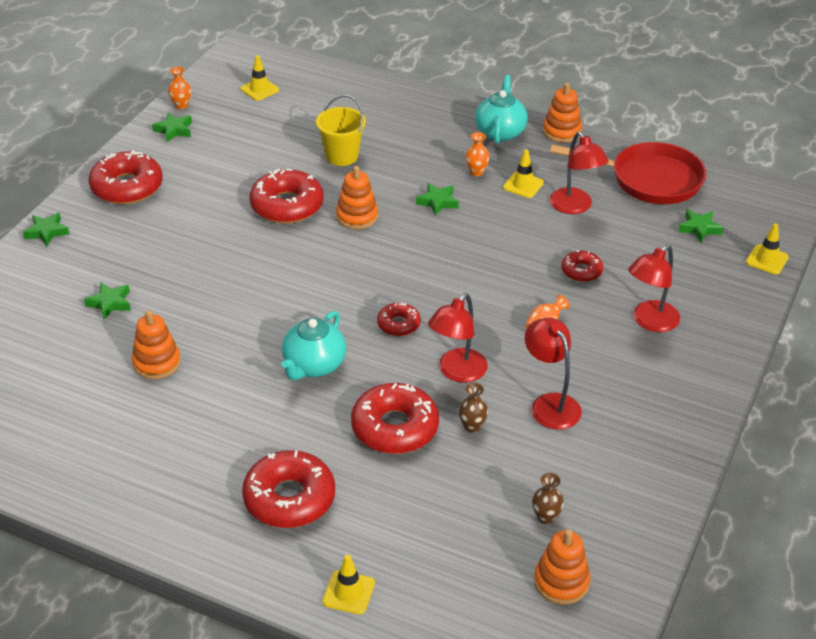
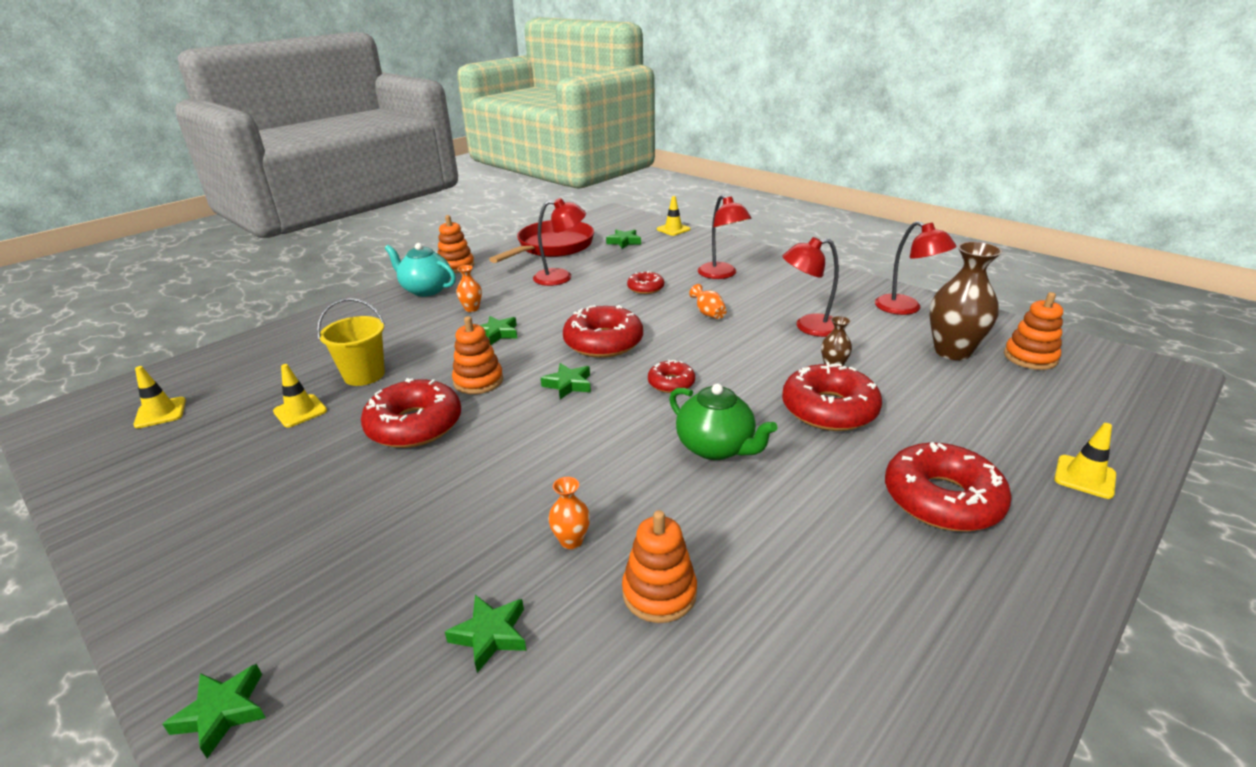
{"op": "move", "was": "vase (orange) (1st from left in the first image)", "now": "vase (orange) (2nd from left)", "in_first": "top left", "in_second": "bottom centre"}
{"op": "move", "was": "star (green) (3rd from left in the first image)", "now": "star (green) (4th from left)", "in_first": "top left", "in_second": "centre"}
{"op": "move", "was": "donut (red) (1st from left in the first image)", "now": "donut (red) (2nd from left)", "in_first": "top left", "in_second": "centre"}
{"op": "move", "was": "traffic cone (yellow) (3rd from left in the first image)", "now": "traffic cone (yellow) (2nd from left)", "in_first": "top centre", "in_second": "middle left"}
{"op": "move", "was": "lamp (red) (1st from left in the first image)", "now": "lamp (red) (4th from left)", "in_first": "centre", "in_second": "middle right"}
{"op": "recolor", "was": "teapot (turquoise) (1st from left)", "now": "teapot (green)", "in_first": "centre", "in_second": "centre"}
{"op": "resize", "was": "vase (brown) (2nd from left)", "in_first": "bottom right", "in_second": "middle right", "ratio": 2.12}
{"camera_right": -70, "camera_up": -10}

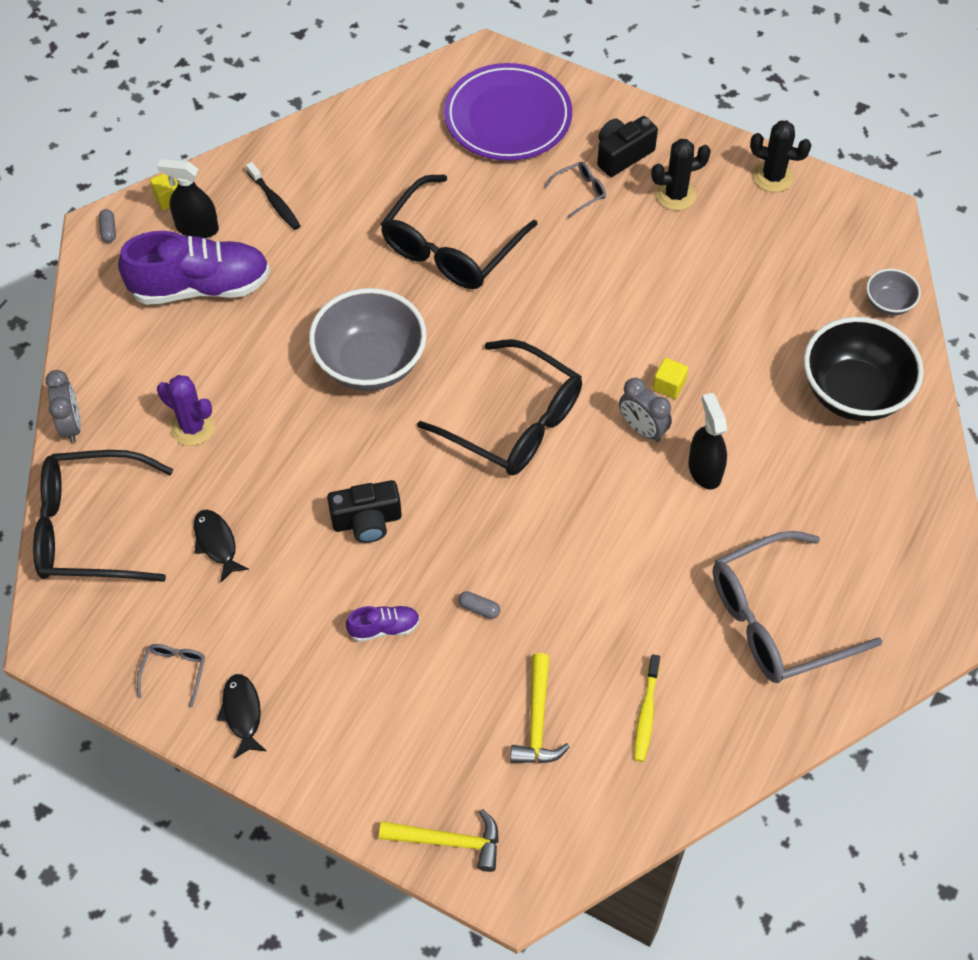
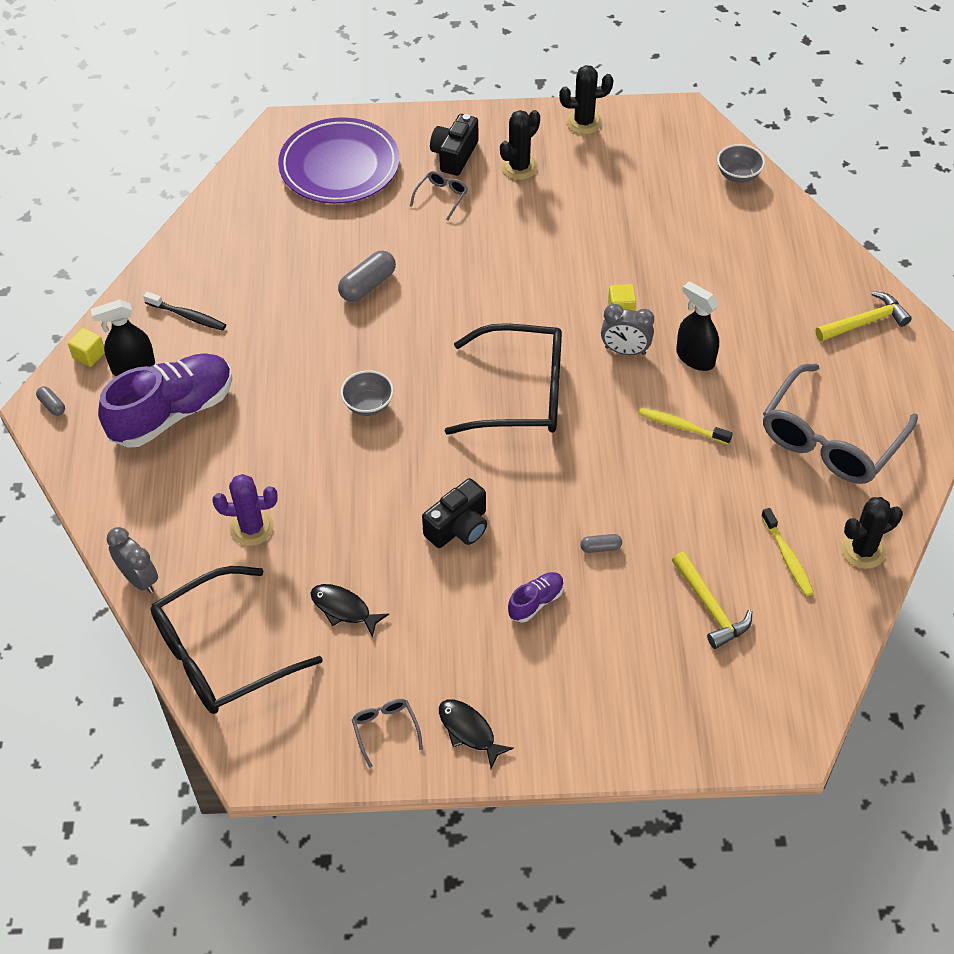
{"op": "replace", "was": "glasses (black) (2nd from left)", "now": "capsule (grey) (2nd from left)", "in_first": "top centre", "in_second": "top centre"}
{"op": "resize", "was": "bowl (grey) (1st from left)", "in_first": "centre", "in_second": "centre", "ratio": 0.48}
{"op": "delete", "was": "bowl (black)", "in_first": "middle right"}
{"op": "move", "was": "hammer (yellow) (1st from left in the first image)", "now": "hammer (yellow) (2nd from left)", "in_first": "bottom centre", "in_second": "top right"}
{"op": "insert", "now": "toothbrush (yellow) (1st from left)", "in_second": "middle right"}
{"op": "insert", "now": "cactus (black) (3rd from left)", "in_second": "middle right"}
{"camera_right": -30, "camera_up": -5}

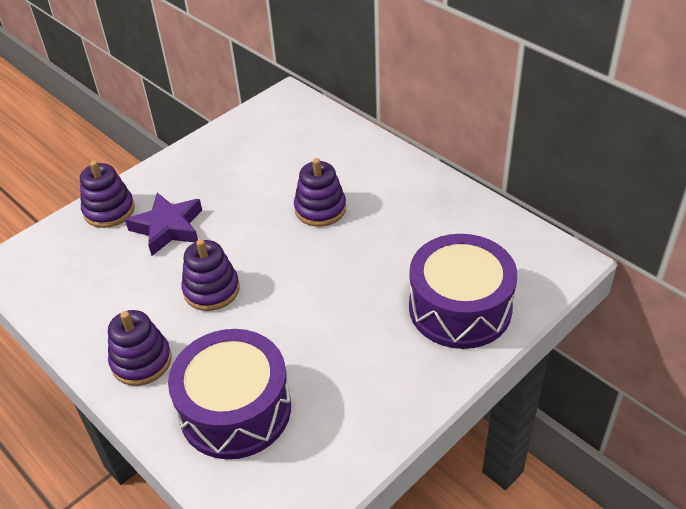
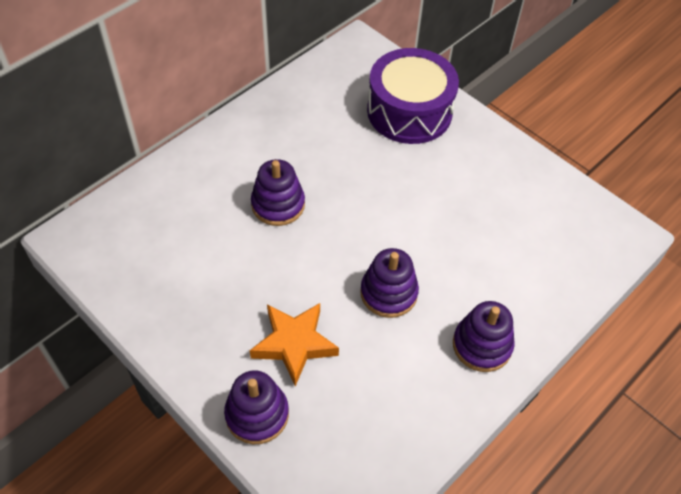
{"op": "recolor", "was": "star (purple)", "now": "star (orange)", "in_first": "middle left", "in_second": "bottom centre"}
{"op": "delete", "was": "drum (purple) (1st from left)", "in_first": "bottom centre"}
{"camera_right": -95, "camera_up": 10}

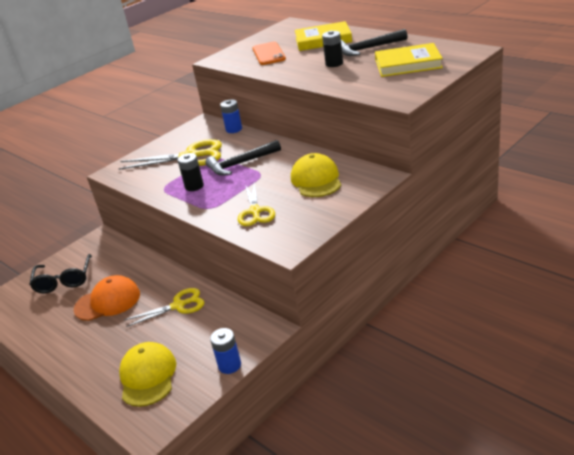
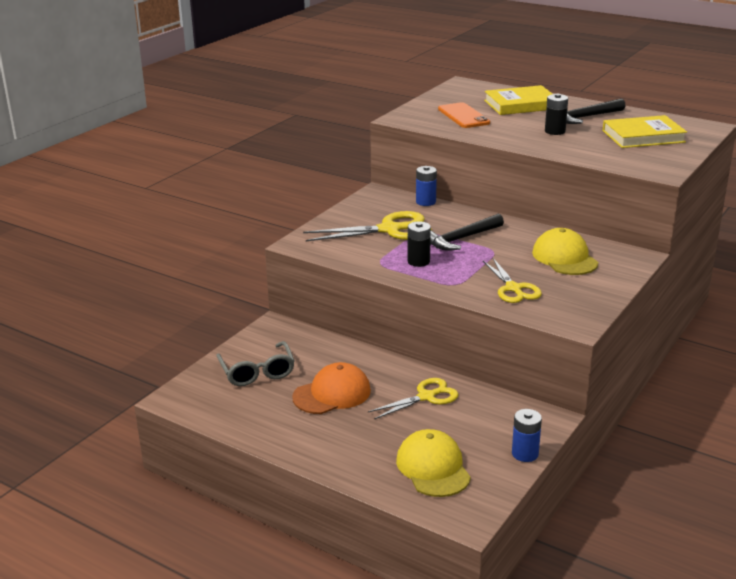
{"op": "recolor", "was": "glasses (black)", "now": "glasses (grey)", "in_first": "middle left", "in_second": "centre"}
{"camera_right": -15, "camera_up": -5}

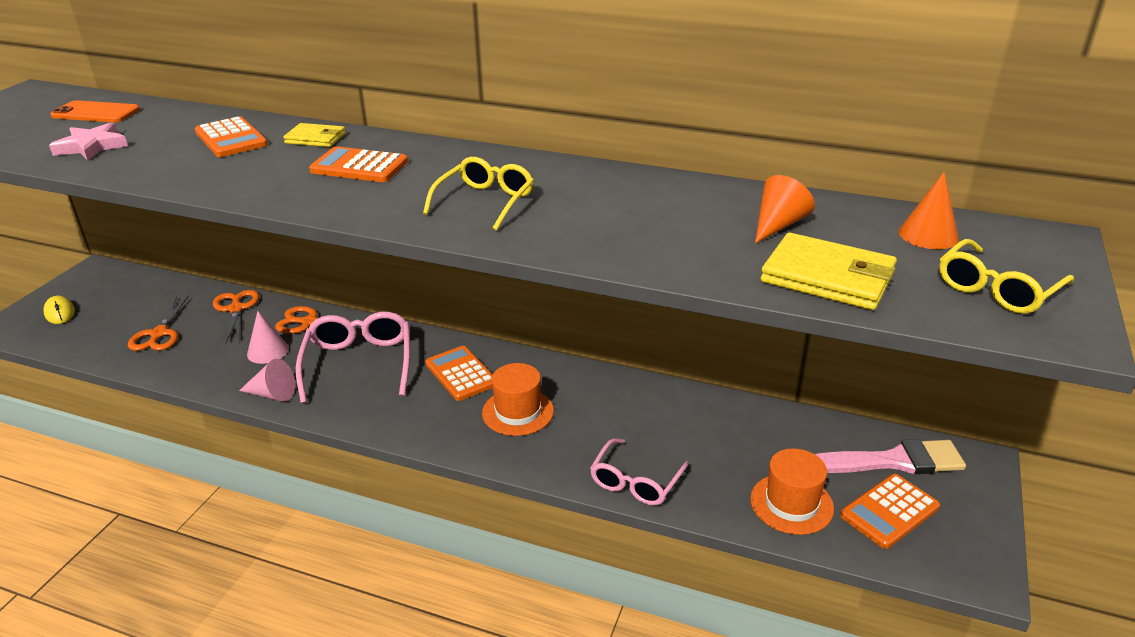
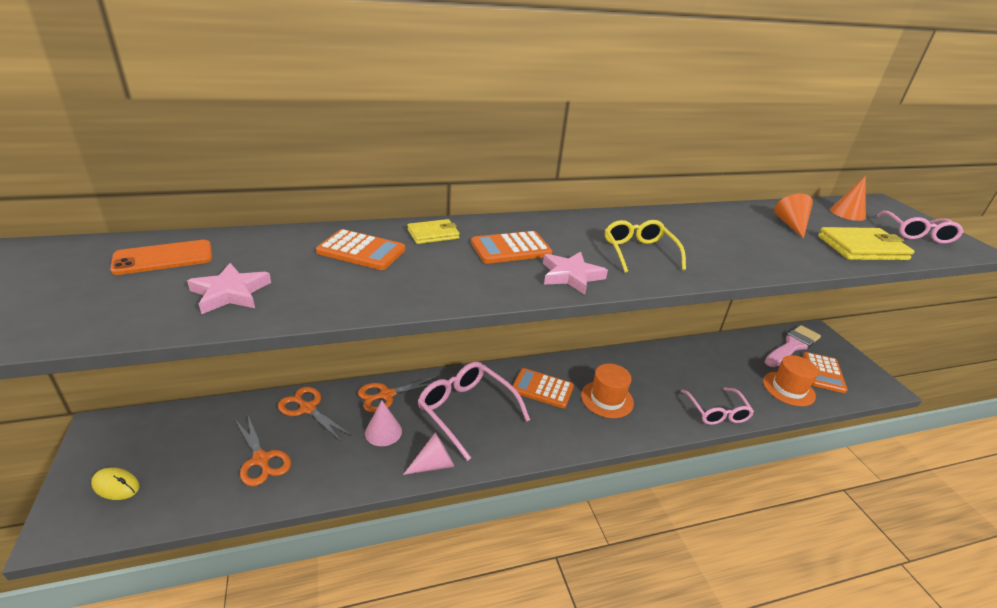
{"op": "recolor", "was": "glasses (yellow) (2nd from left)", "now": "glasses (pink) (3rd from left)", "in_first": "middle right", "in_second": "middle right"}
{"op": "insert", "now": "star (pink) (2nd from left)", "in_second": "centre"}
{"camera_right": -40, "camera_up": 0}

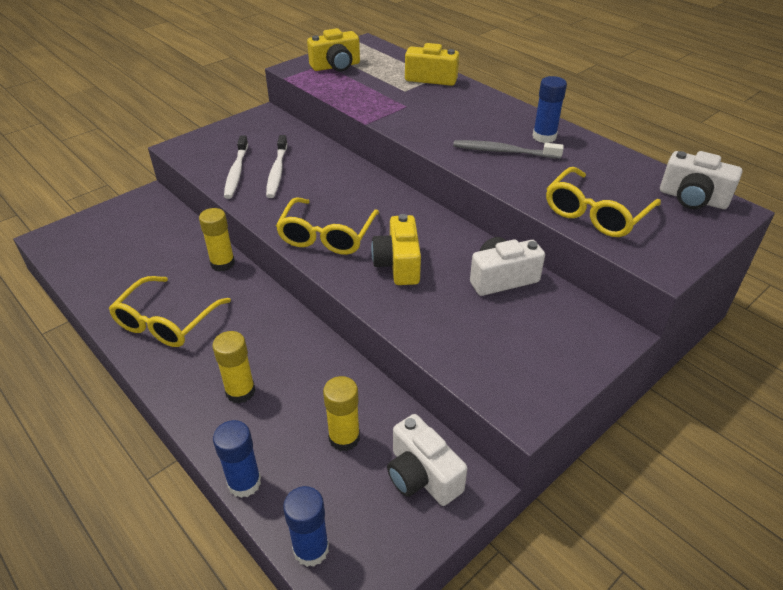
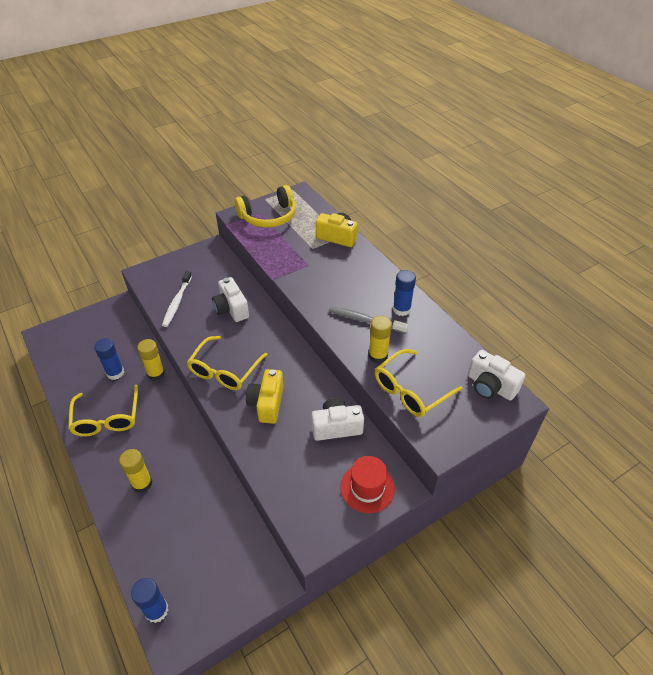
{"op": "replace", "was": "camera (yellow) (1st from left)", "now": "headphones (yellow)", "in_first": "top centre", "in_second": "top centre"}
{"op": "delete", "was": "toothbrush (white) (2nd from left)", "in_first": "top centre"}
{"op": "rotate", "was": "glasses (yellow) (1st from left)", "in_first": "middle left", "in_second": "middle left", "clockwise": -45}
{"op": "move", "was": "glue stick (yellow) (3rd from left)", "in_first": "bottom centre", "in_second": "centre"}
{"op": "move", "was": "camera (white) (1st from left)", "in_first": "bottom centre", "in_second": "centre"}
{"op": "move", "was": "glue stick (blue) (1st from left)", "in_first": "bottom left", "in_second": "middle left"}
{"op": "insert", "now": "hat (red)", "in_second": "bottom centre"}
{"camera_right": 10, "camera_up": 5}

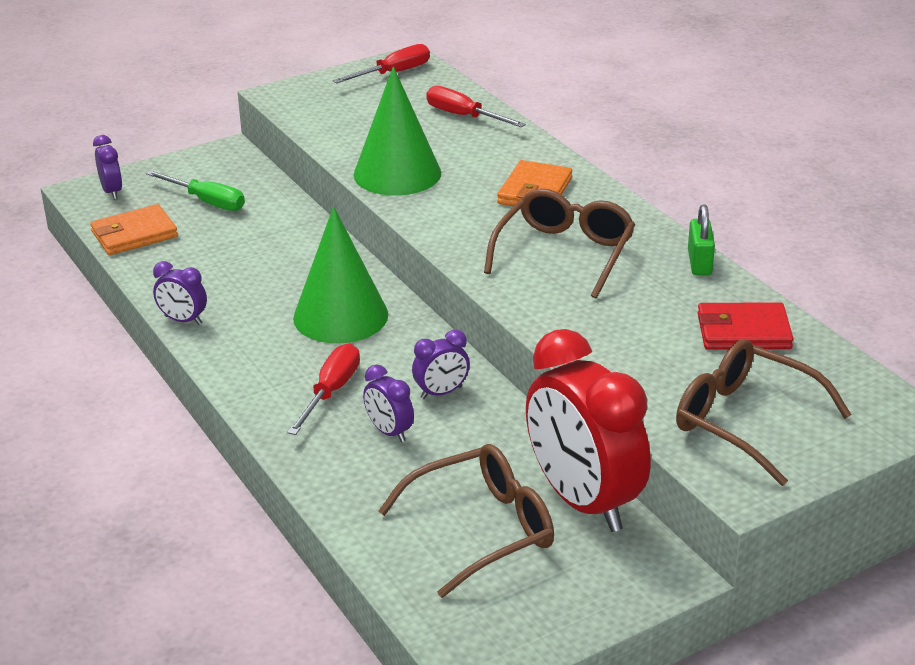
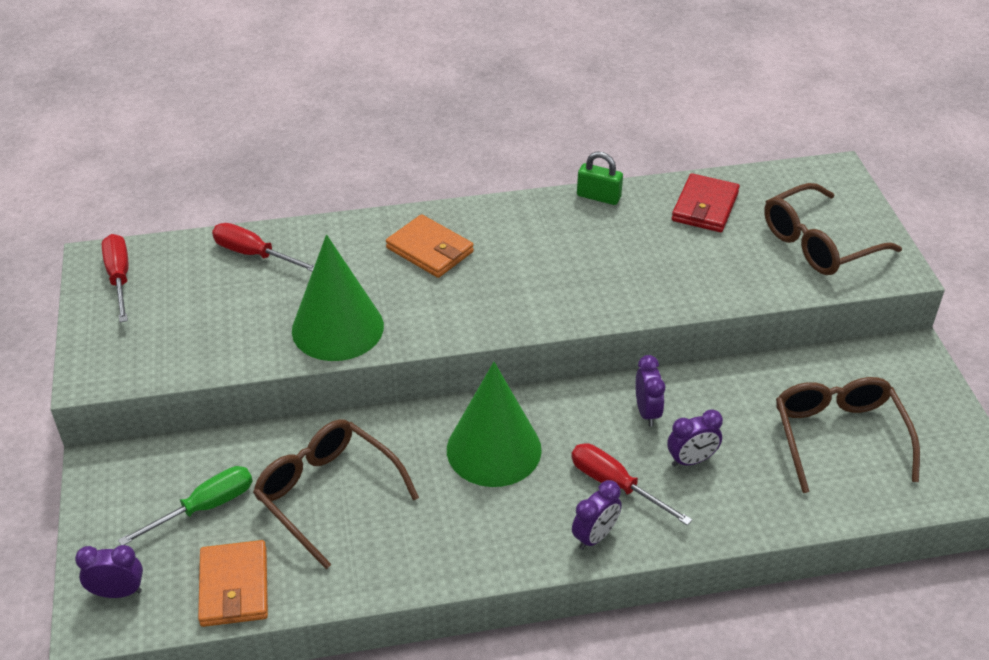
{"op": "rotate", "was": "screwdriver (red) (3rd from left in the first image)", "in_first": "top centre", "in_second": "middle left", "clockwise": 60}
{"op": "move", "was": "glasses (brown) (2nd from left in the first image)", "now": "glasses (brown) (1st from left)", "in_first": "centre", "in_second": "bottom centre"}
{"op": "move", "was": "clock (purple) (2nd from left)", "in_first": "middle left", "in_second": "bottom centre"}
{"op": "delete", "was": "clock (red)", "in_first": "centre"}
{"camera_right": -70, "camera_up": 10}

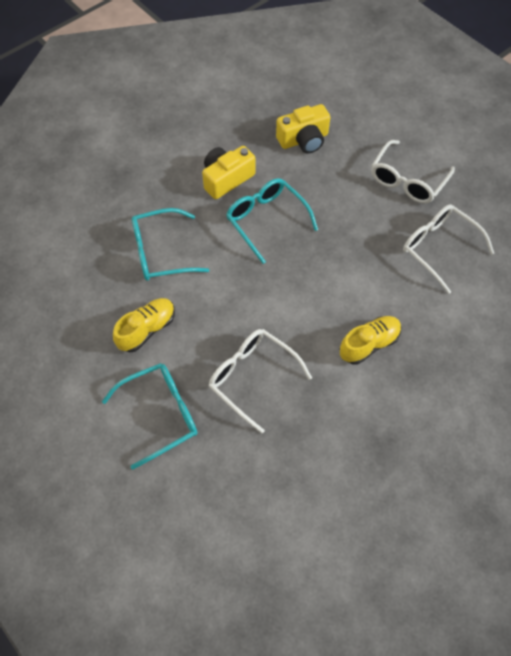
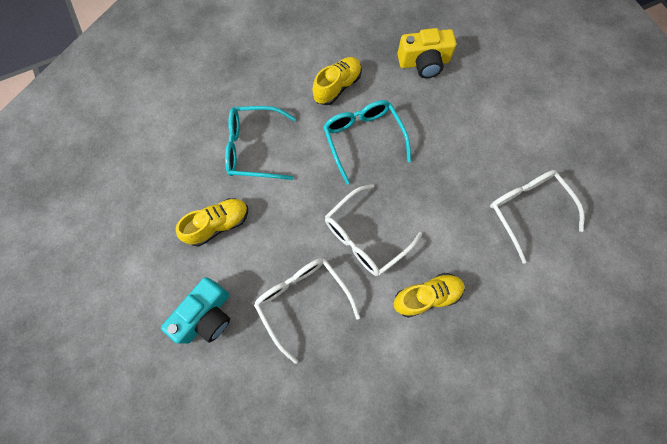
{"op": "move", "was": "glasses (white) (2nd from left)", "in_first": "top right", "in_second": "centre"}
{"op": "replace", "was": "camera (yellow) (1st from left)", "now": "shoe (yellow) (2nd from left)", "in_first": "top centre", "in_second": "top centre"}
{"op": "replace", "was": "glasses (turquoise) (1st from left)", "now": "camera (turquoise)", "in_first": "middle left", "in_second": "bottom left"}
{"camera_right": 15, "camera_up": 10}

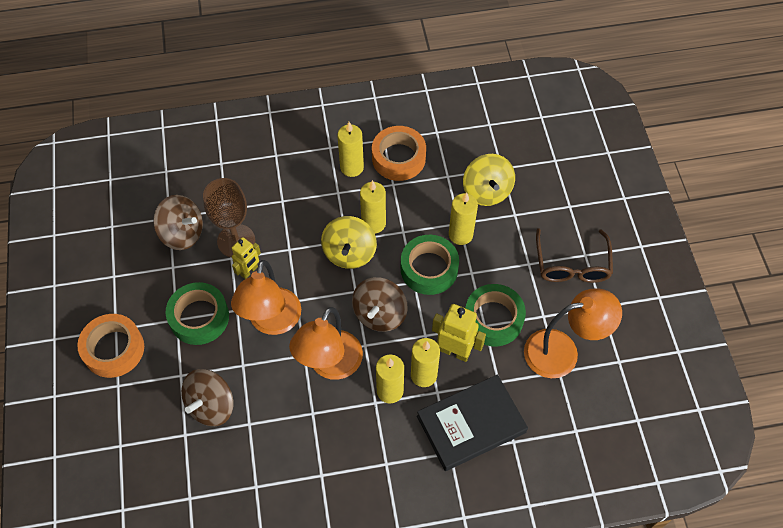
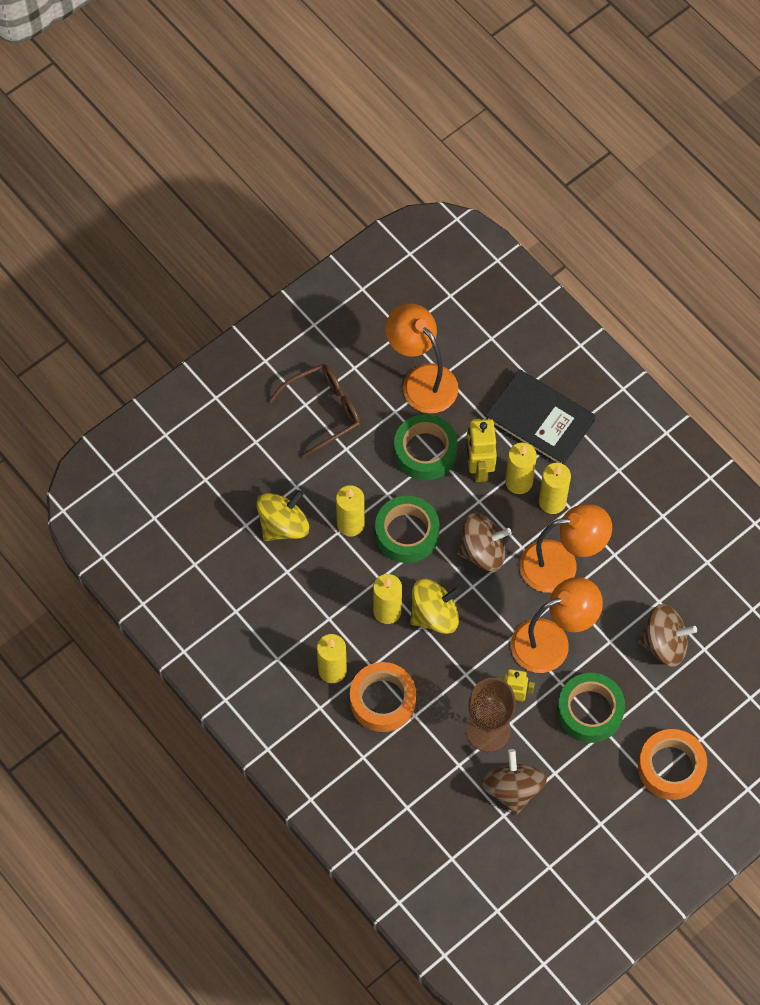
{"op": "move", "was": "tape (orange) (2nd from left in the first image)", "now": "tape (orange) (1st from left)", "in_first": "top centre", "in_second": "bottom centre"}
{"camera_right": -120, "camera_up": 5}

